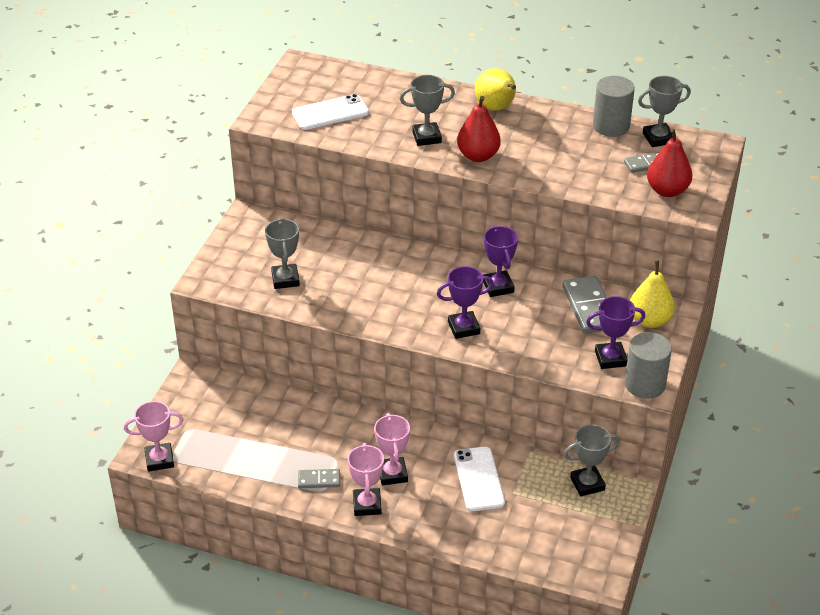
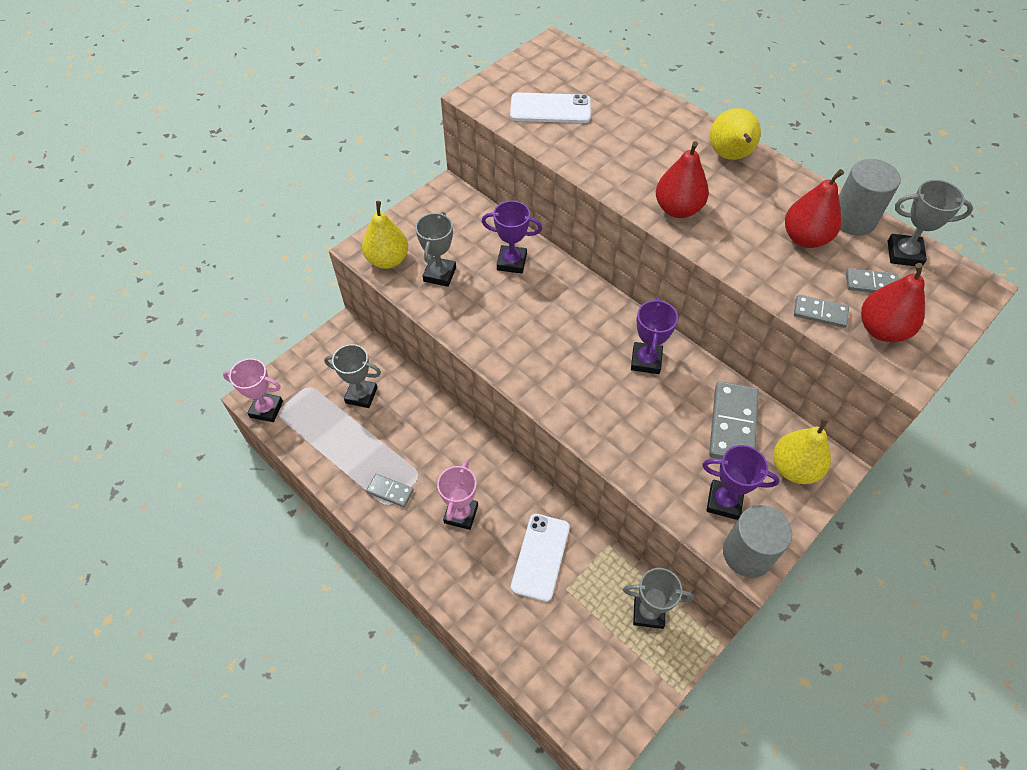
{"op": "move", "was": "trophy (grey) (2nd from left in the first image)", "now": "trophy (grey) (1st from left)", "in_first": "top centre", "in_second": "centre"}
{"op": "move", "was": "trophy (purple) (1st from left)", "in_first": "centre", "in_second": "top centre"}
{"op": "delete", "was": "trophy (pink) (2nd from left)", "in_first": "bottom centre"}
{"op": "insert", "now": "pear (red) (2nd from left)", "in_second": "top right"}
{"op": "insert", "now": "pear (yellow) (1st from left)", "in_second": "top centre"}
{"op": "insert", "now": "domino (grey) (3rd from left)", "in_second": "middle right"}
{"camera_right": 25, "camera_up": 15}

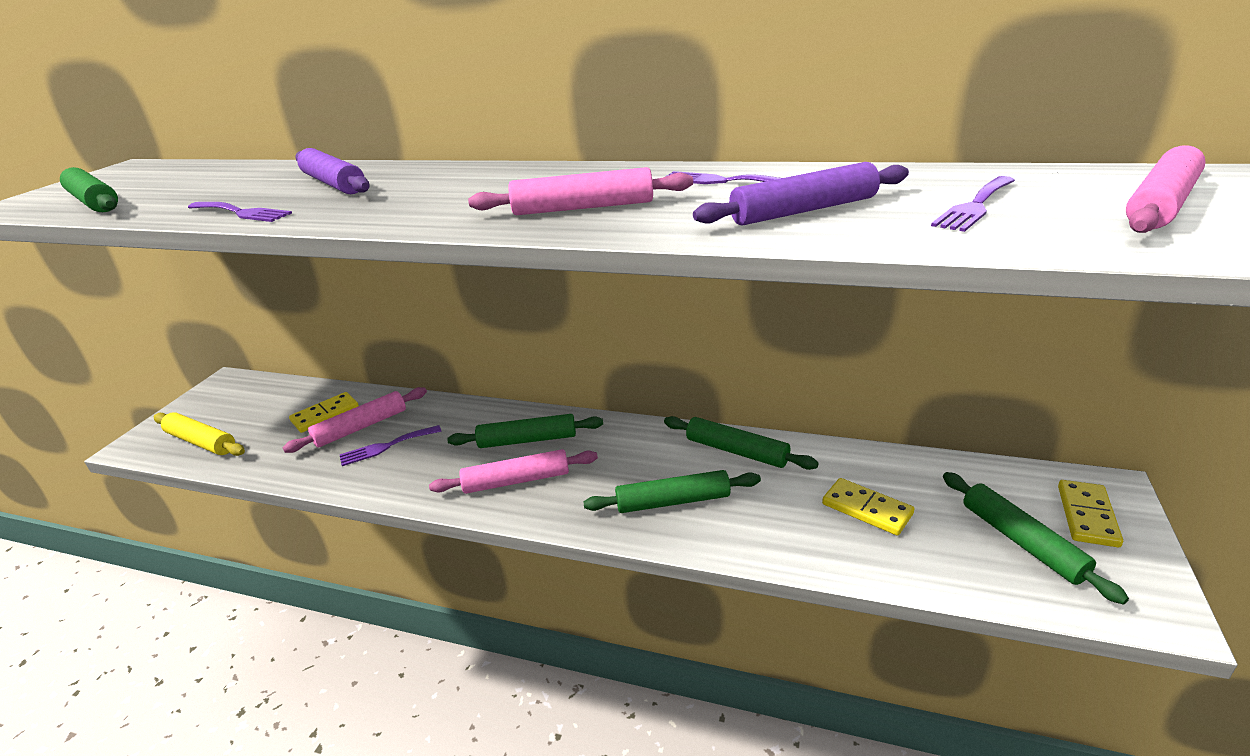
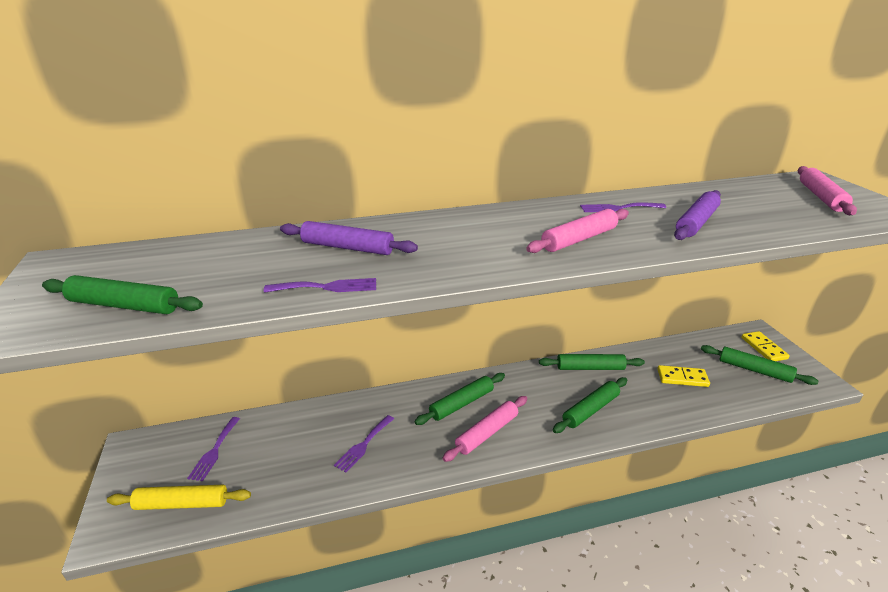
{"op": "move", "was": "fork (purple) (4th from left in the first image)", "now": "fork (purple) (1st from left)", "in_first": "top right", "in_second": "bottom left"}
{"op": "delete", "was": "rolling pin (pink) (1st from left)", "in_first": "middle left"}
{"op": "delete", "was": "domino (yellow) (1st from left)", "in_first": "middle left"}
{"camera_right": -35, "camera_up": 0}

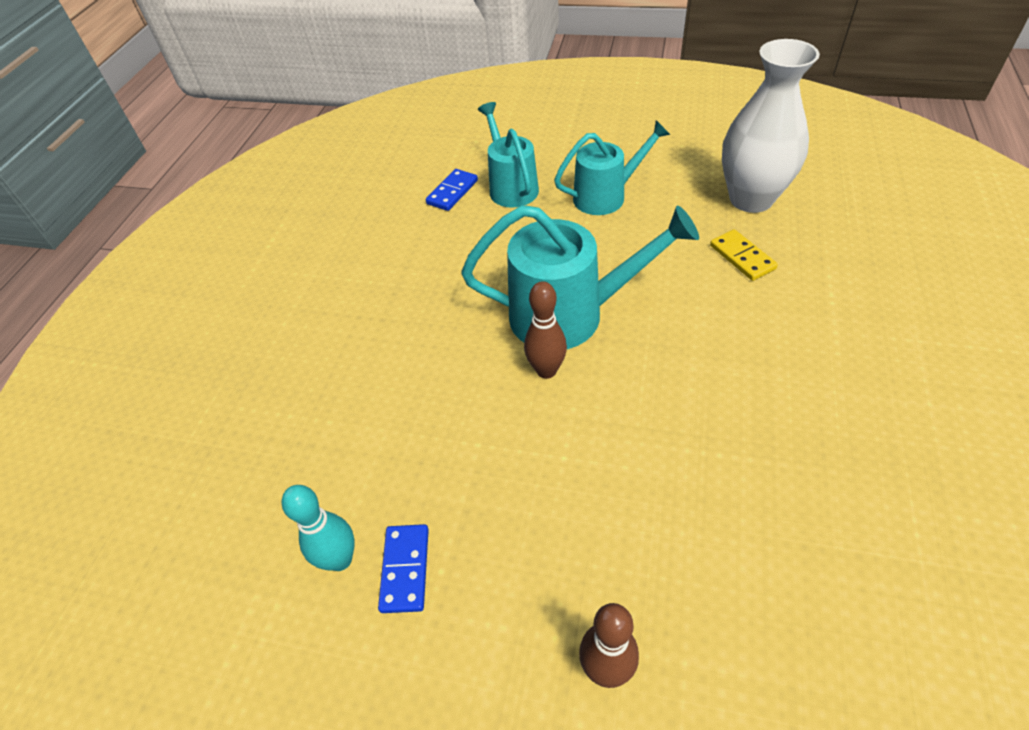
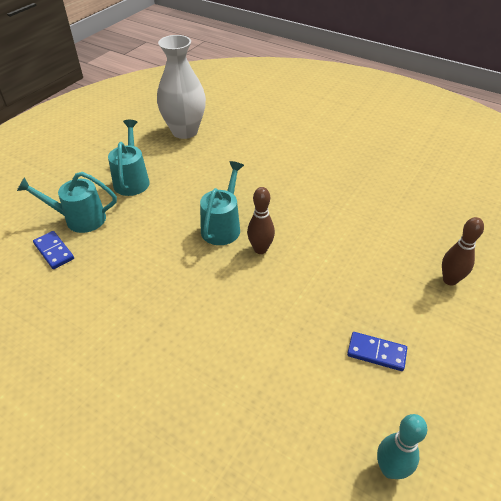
{"op": "resize", "was": "watering can (turquoise) (2nd from left in the first image)", "in_first": "centre", "in_second": "centre", "ratio": 0.65}
{"op": "delete", "was": "domino (yellow)", "in_first": "middle right"}
{"op": "move", "was": "bowling pin (turquoise)", "in_first": "bottom left", "in_second": "bottom right"}
{"camera_right": -75, "camera_up": -5}

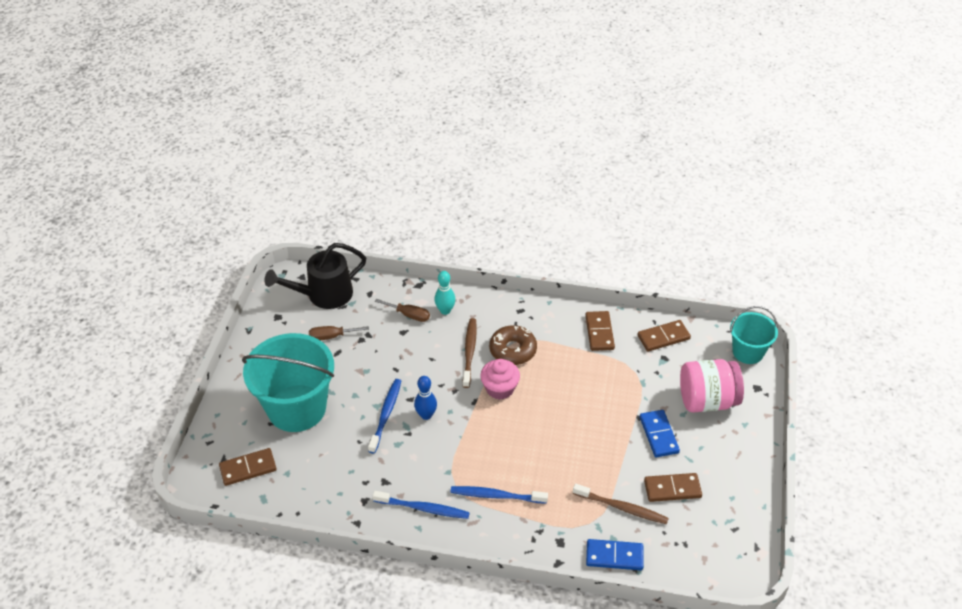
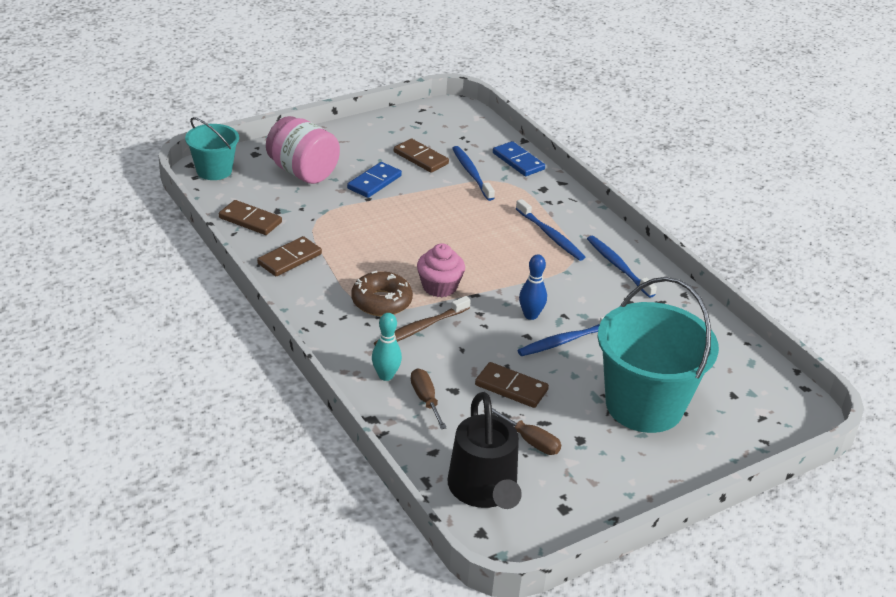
{"op": "rotate", "was": "watering can (black)", "in_first": "middle left", "in_second": "bottom centre", "clockwise": 60}
{"op": "move", "was": "domino (brown) (1st from left in the first image)", "now": "domino (brown) (4th from left)", "in_first": "bottom left", "in_second": "centre"}
{"op": "recolor", "was": "toothbrush (brown) (2nd from left)", "now": "toothbrush (blue) (1st from left)", "in_first": "bottom centre", "in_second": "top centre"}
{"camera_right": -135, "camera_up": -10}

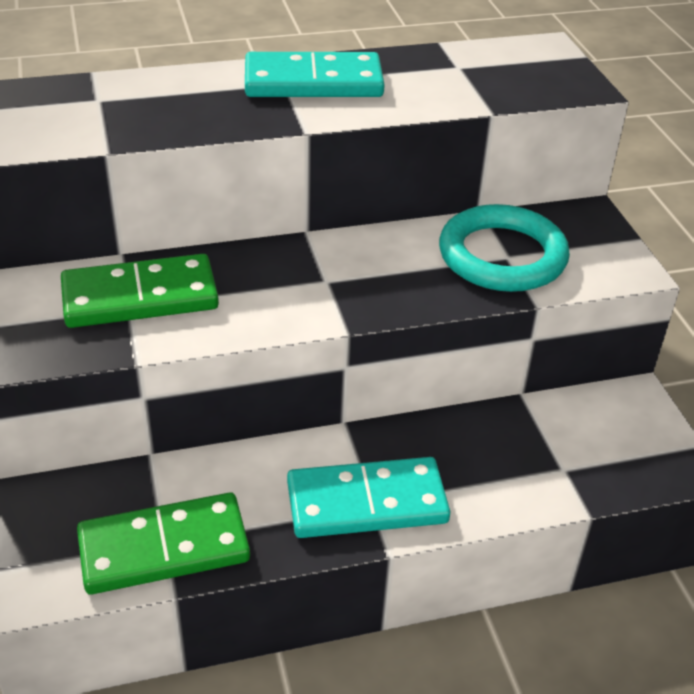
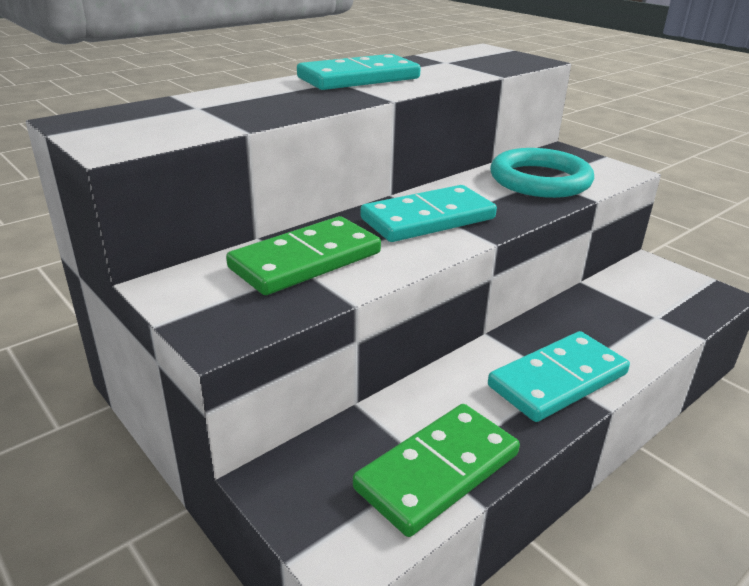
{"op": "insert", "now": "domino (turquoise) (2nd from left)", "in_second": "centre"}
{"camera_right": -25, "camera_up": -10}

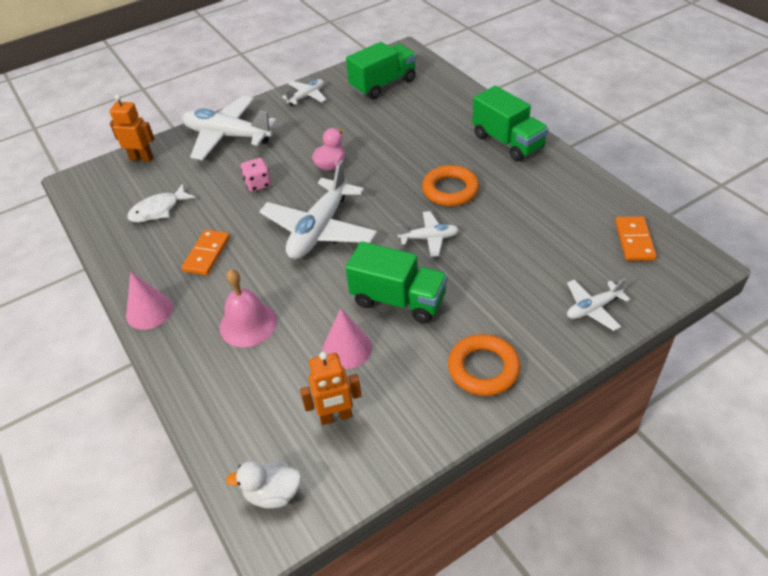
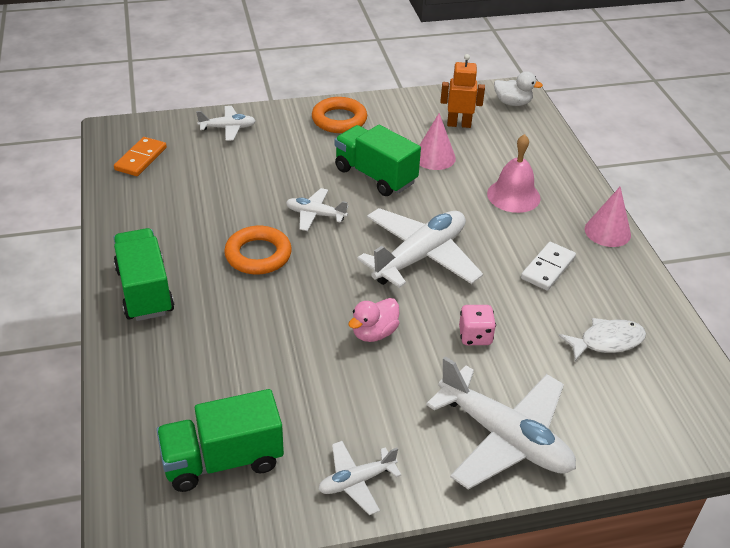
{"op": "delete", "was": "robot (orange) (1st from left)", "in_first": "top left"}
{"op": "recolor", "was": "domino (orange) (1st from left)", "now": "domino (white)", "in_first": "middle left", "in_second": "middle right"}
{"camera_right": -165, "camera_up": -5}

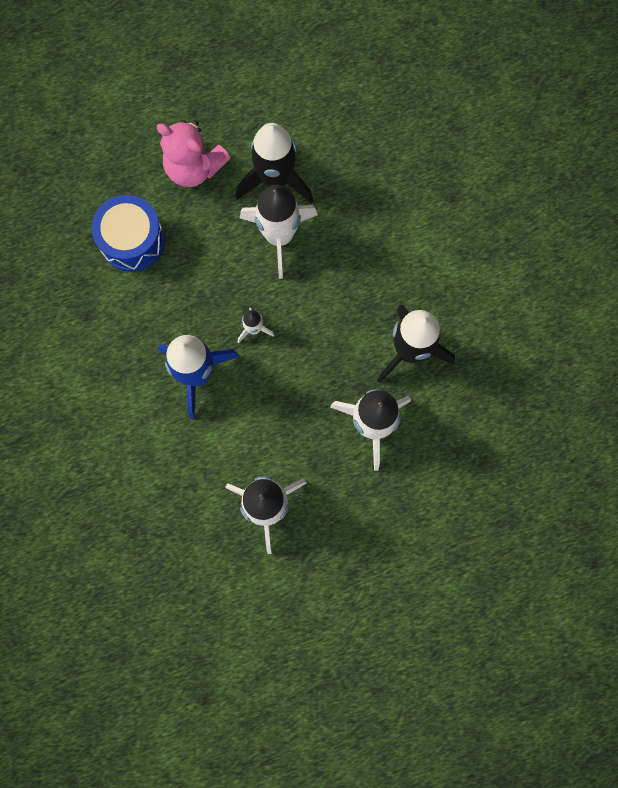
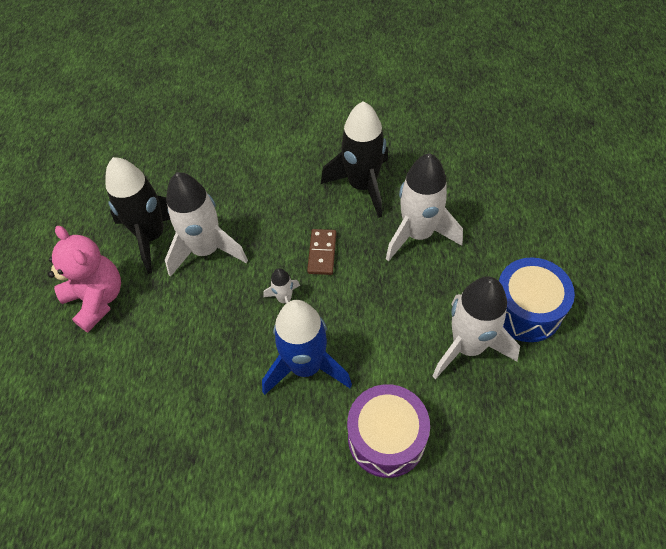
{"op": "rotate", "was": "teddy bear (pink)", "in_first": "top left", "in_second": "middle left", "clockwise": -90}
{"op": "move", "was": "drum (blue)", "in_first": "top left", "in_second": "middle right"}
{"op": "insert", "now": "domino (brown)", "in_second": "centre"}
{"op": "insert", "now": "drum (purple)", "in_second": "bottom centre"}
{"camera_right": -65, "camera_up": -20}

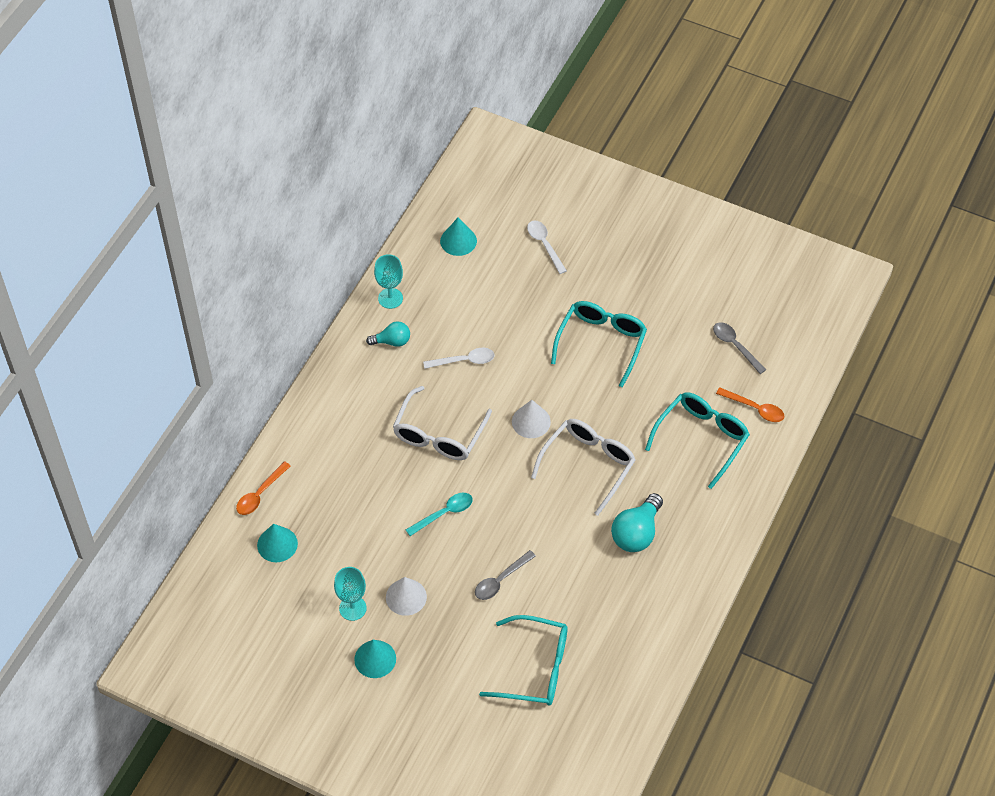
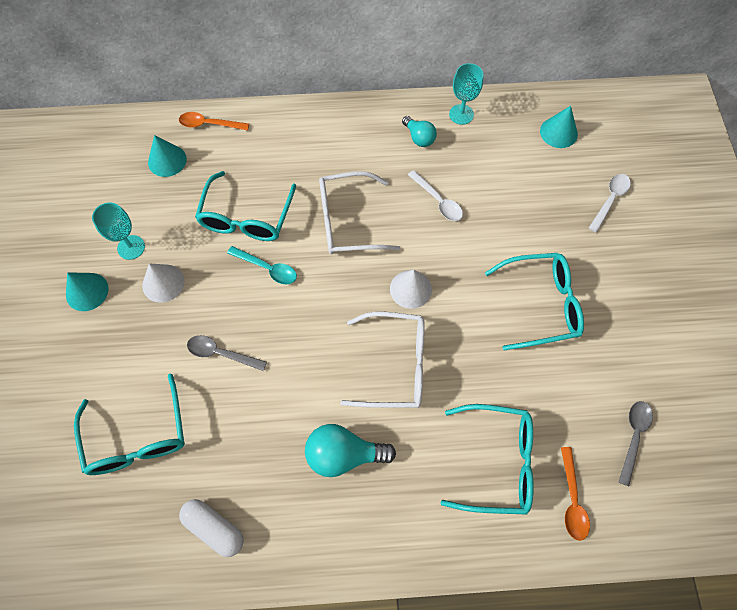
{"op": "insert", "now": "glasses (turquoise) (2nd from left)", "in_second": "middle left"}
{"op": "insert", "now": "capsule (white)", "in_second": "bottom left"}
{"camera_right": 60, "camera_up": 10}

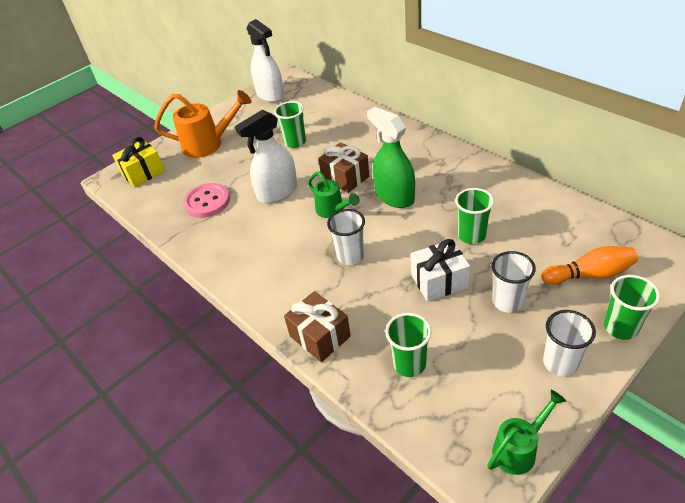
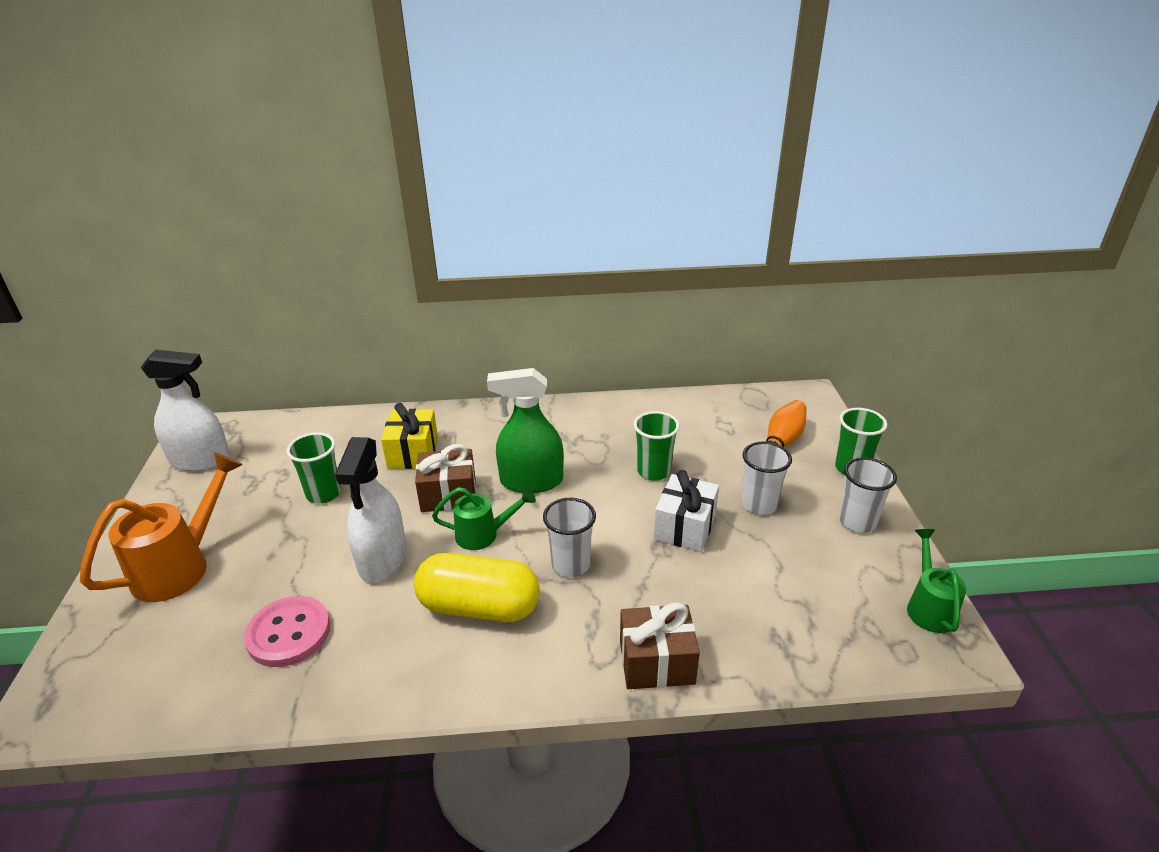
{"op": "move", "was": "gift (yellow)", "in_first": "top left", "in_second": "centre"}
{"op": "delete", "was": "cup (green) (2nd from left)", "in_first": "bottom centre"}
{"op": "insert", "now": "capsule (yellow)", "in_second": "bottom centre"}
{"camera_right": -55, "camera_up": -10}

